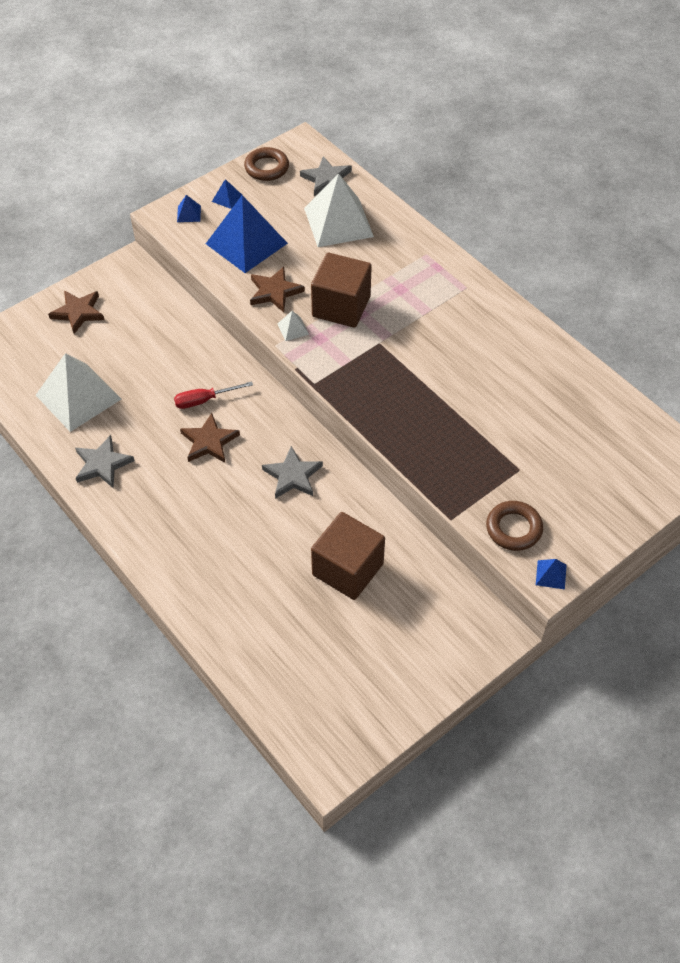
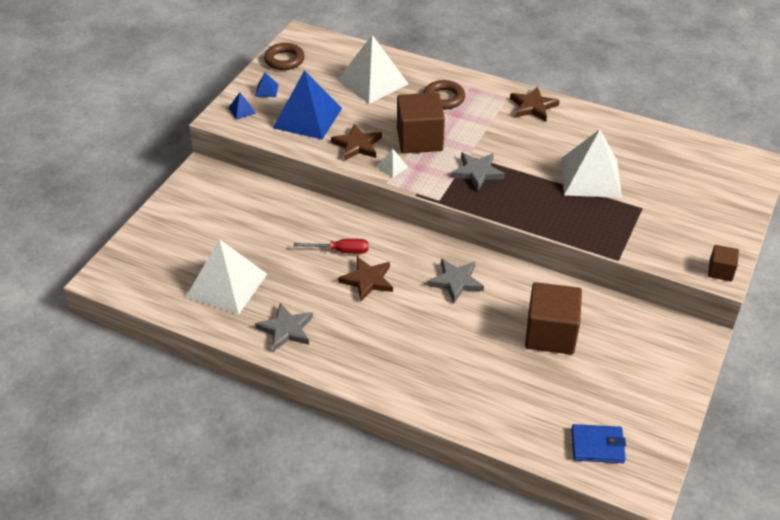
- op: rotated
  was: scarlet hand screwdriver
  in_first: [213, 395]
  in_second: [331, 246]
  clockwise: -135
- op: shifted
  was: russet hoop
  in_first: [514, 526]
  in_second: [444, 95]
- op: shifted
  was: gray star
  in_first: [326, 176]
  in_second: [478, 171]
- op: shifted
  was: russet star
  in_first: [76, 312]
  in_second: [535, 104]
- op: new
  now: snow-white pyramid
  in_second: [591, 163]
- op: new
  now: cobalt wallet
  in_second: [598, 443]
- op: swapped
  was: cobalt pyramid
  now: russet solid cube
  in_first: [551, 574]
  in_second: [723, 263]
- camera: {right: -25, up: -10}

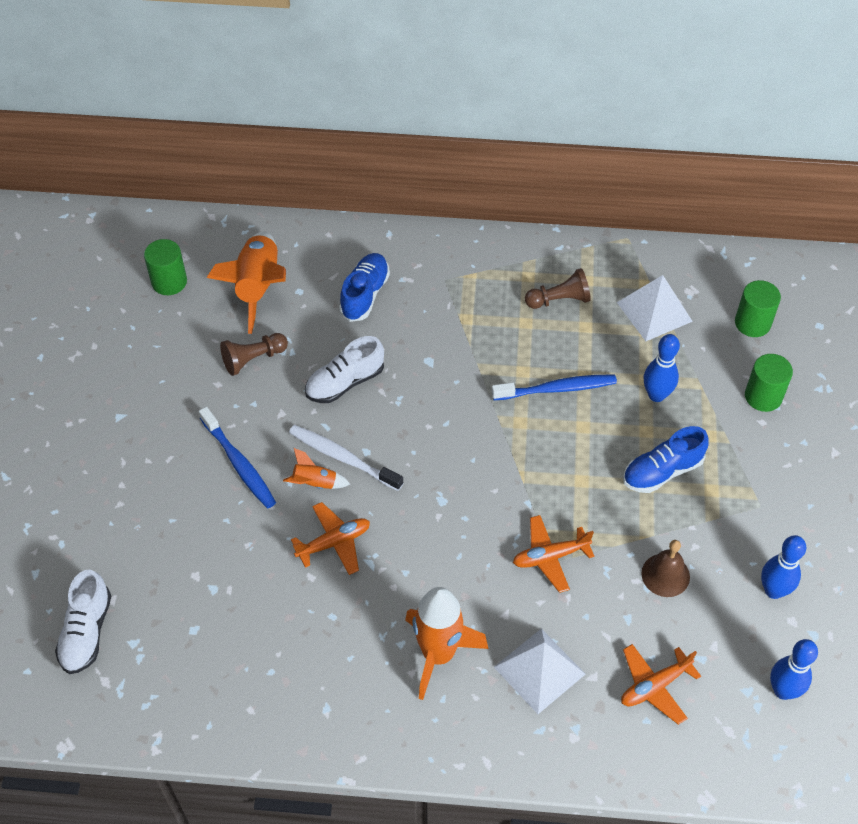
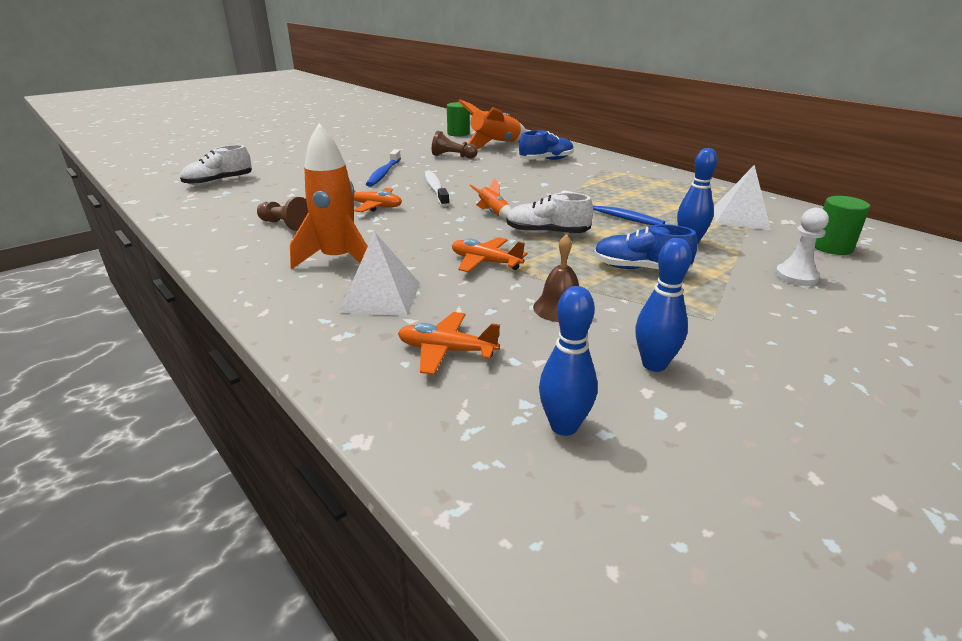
- op: shifted
  was: russet game pawn
  in_first: [558, 288]
  in_second: [282, 214]
- op: shifted
  was: orange spaceship
  in_first: [316, 468]
  in_second: [490, 198]
- op: shifted
  was: snow-white lace-up shoe
  in_first: [344, 369]
  in_second: [549, 213]
- op: swapped
  was: green solid cylinder
  now: snow-white game pawn
  in_first: [769, 383]
  in_second: [802, 247]
- camera: {right: 45, up: -25}

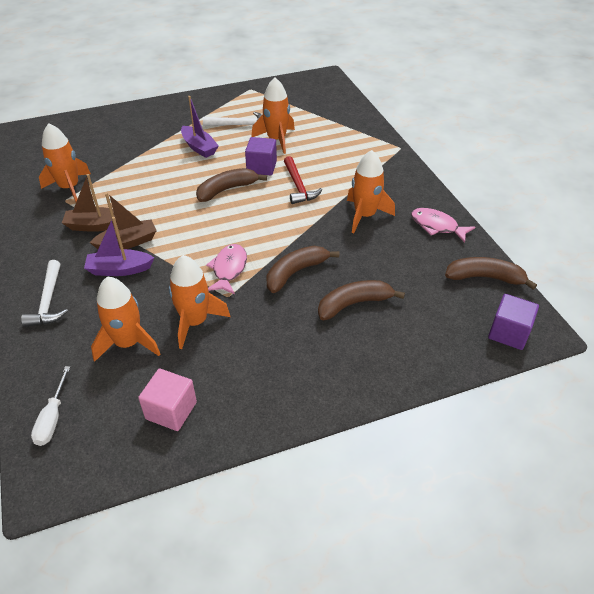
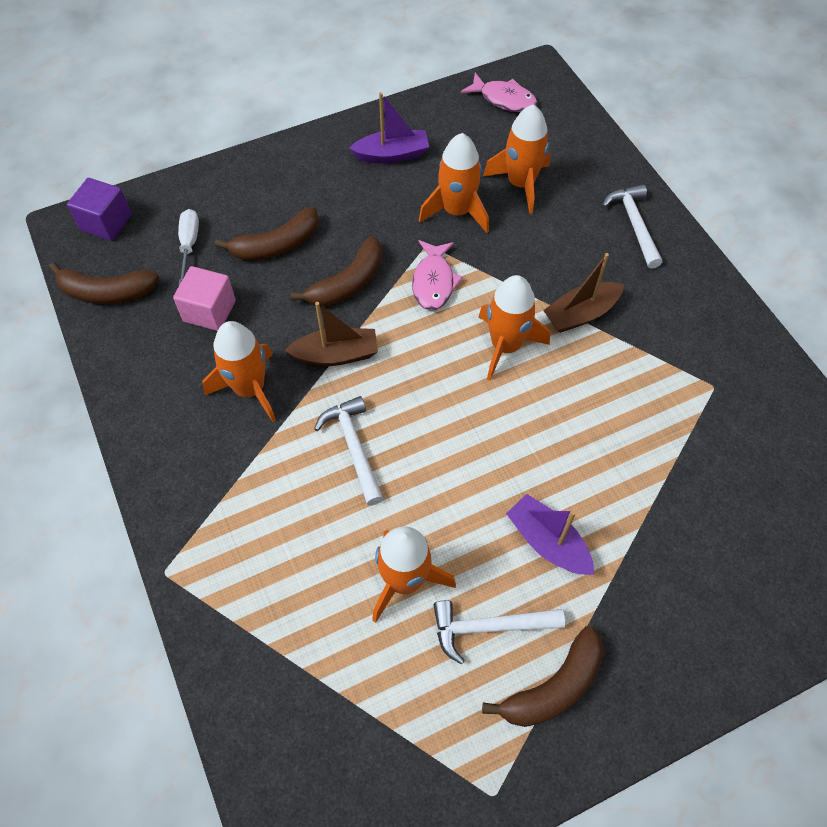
- op: shifted
  was: rose-pink solid cube
  in_first: [167, 399]
  in_second: [204, 298]
- op: shifted
  was: snow-white hand screwdriver
  in_first: [50, 406]
  in_second: [188, 247]
- op: shifted
  was: russet boat
  in_first: [89, 203]
  in_second: [331, 334]
- op: repainted
  was: scarlet carpenter's hammer
  now: snow-white carpenter's hammer
  in_first: [303, 180]
  in_second: [349, 451]
- op: shifted
  was: royal purple boat
  in_first: [119, 246]
  in_second: [389, 128]
- op: shifted
  was: rose-pink toy fish
  in_first: [443, 225]
  in_second: [499, 92]
- op: shifted
  was: orange spaceship
  in_first: [65, 162]
  in_second: [514, 328]
- op: shifted
  was: russet banana
  in_first: [231, 185]
  in_second: [543, 676]
- op: gone
  was: royal purple solid cube
  in_first: [261, 156]
- camera: {right: 175, up: 15}

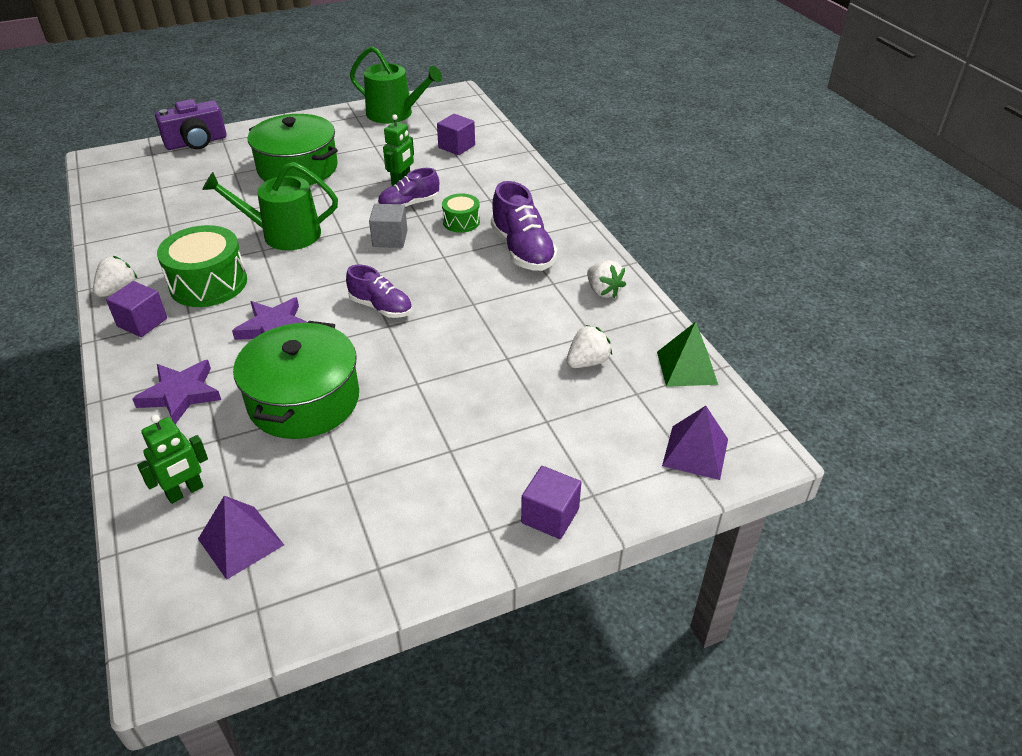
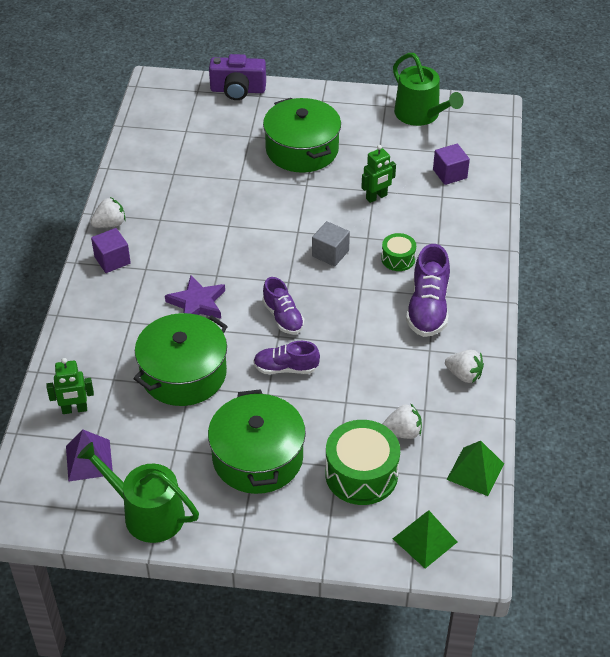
- op: shifted
  was: green watering pot
  in_first: [270, 206]
  in_second: [138, 492]
- op: new
  now: green stockpot
  in_second: [257, 441]
- op: shifted
  was: royal purple lace-up shoe
  in_first: [408, 188]
  in_second: [286, 357]
- op: shifted
  was: green toy drum
  in_first: [202, 266]
  in_second: [362, 462]
- op: repainted
  was: royal purple pyramid
  now: green pyramid
  in_first: [695, 443]
  in_second: [425, 539]
- op: rotated
  was: snow-white strawberry
  in_first: [606, 279]
  in_second: [464, 366]
  clockwise: -60
- op: gone
  was: royal purple star
  in_first: [176, 392]
- op: gone
  was: royal purple solid cube
  in_first: [551, 502]
- camera: {right: 30, up: 5}

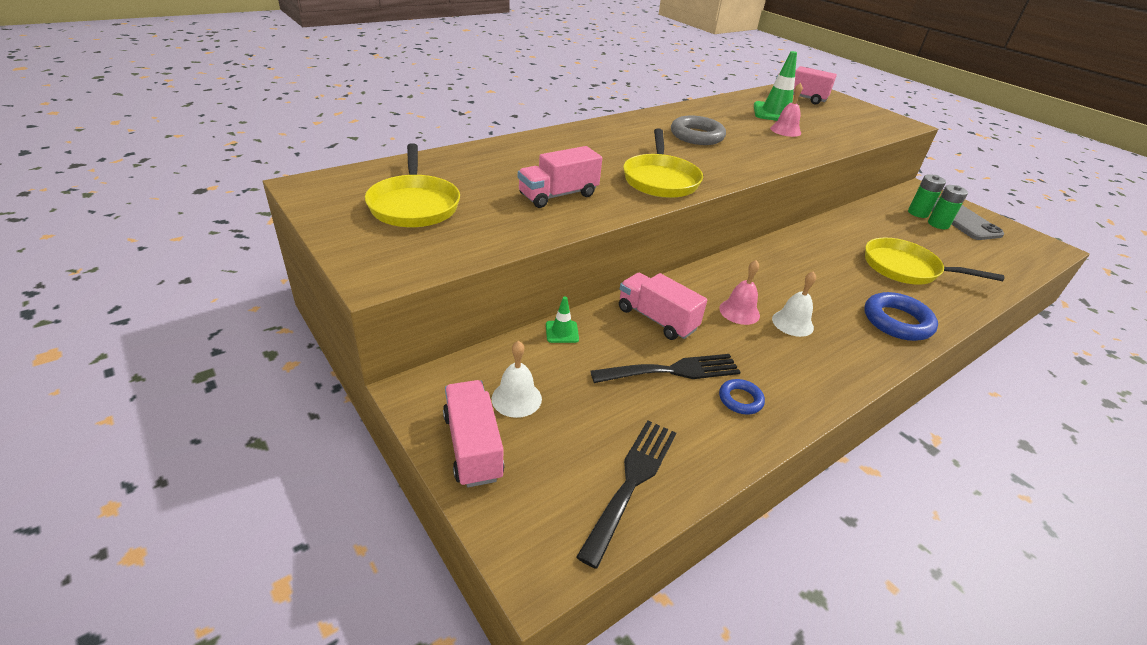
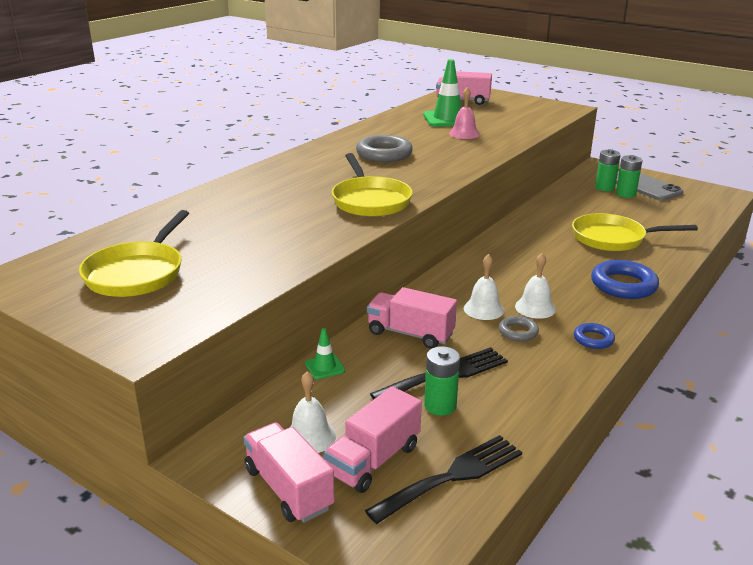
- op: rotated
  was: golden skillet
  in_first: [412, 185]
  in_second: [134, 253]
  clockwise: 45
- op: shifted
  was: rose-pink toy truck
  in_first: [560, 177]
  in_second: [373, 439]
- op: rotated
  was: black dinner fork
  in_first: [626, 494]
  in_second: [443, 479]
  clockwise: 45
- op: new
  now: green battery
  in_second: [442, 381]
- op: repainted
  was: rose-pink school bell
  now: snow-white school bell
  in_first: [739, 292]
  in_second: [484, 287]
- op: new
  now: gray hoop
  in_second: [519, 328]
- op: shifted
  was: cobalt hoop
  in_first: [742, 397]
  in_second: [594, 336]
- camera: {right: -15, up: -10}

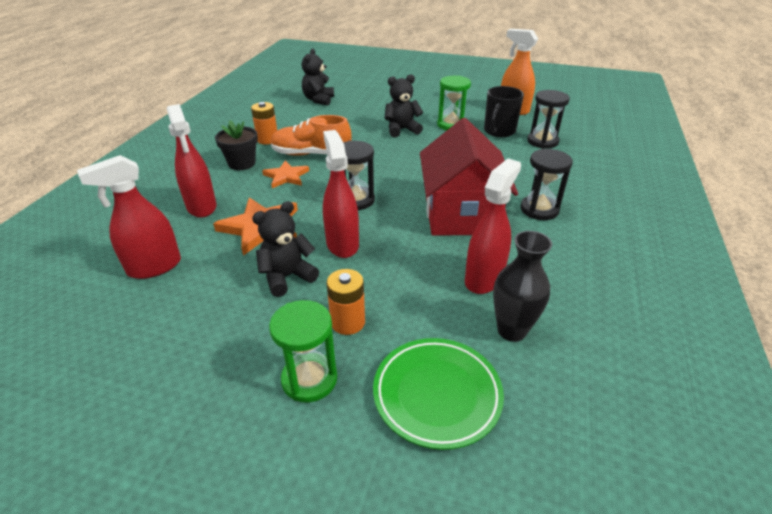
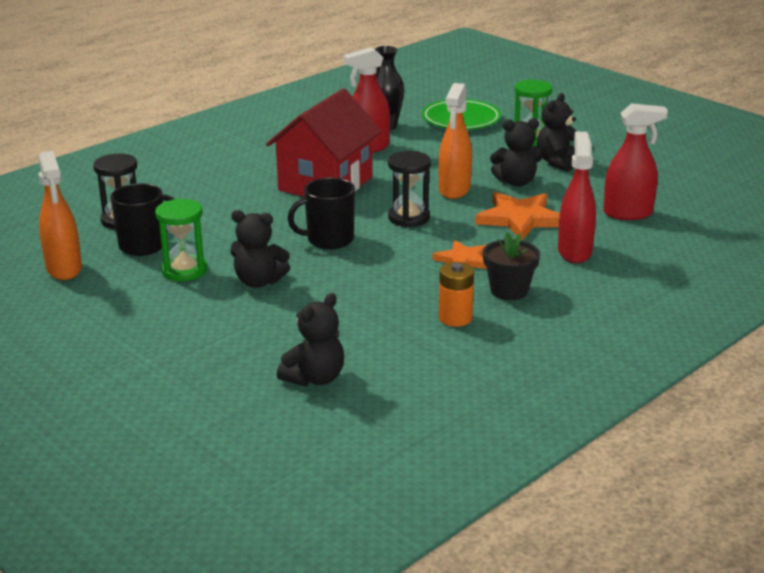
- op: new
  now: black tea mug
  in_second: [321, 213]
- op: repainted
  was: scarlet spray bottle
  now: orange spray bottle
  in_first: [341, 194]
  in_second: [455, 141]
- op: new
  now: black teddy bear
  in_second: [557, 132]
- op: gone
  was: orange lace-up shoe
  in_first: [311, 135]
- op: gone
  was: orange battery
  in_first: [345, 302]
- op: gone
  was: black hourglass
  in_first: [546, 184]
- camera: {right: -150, up: -10}

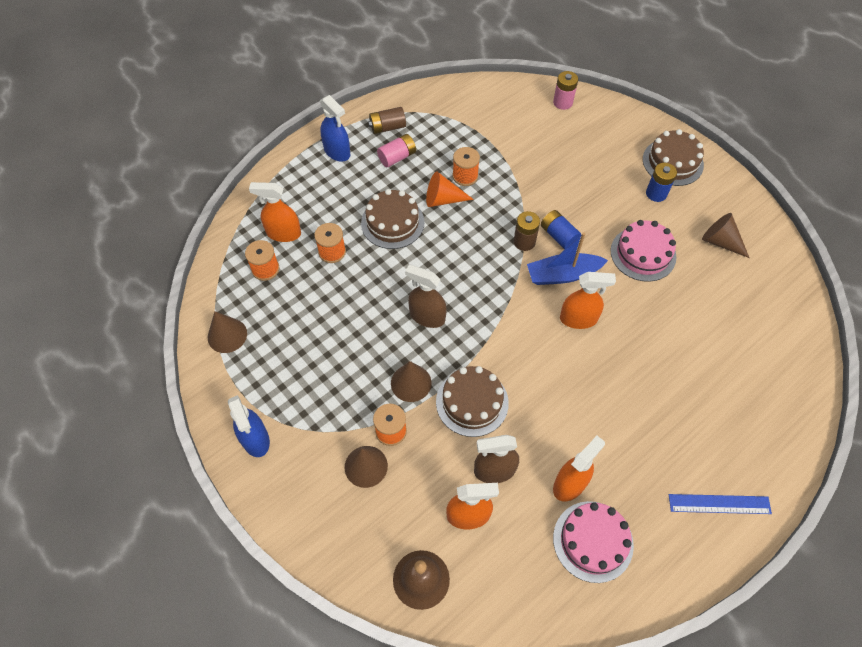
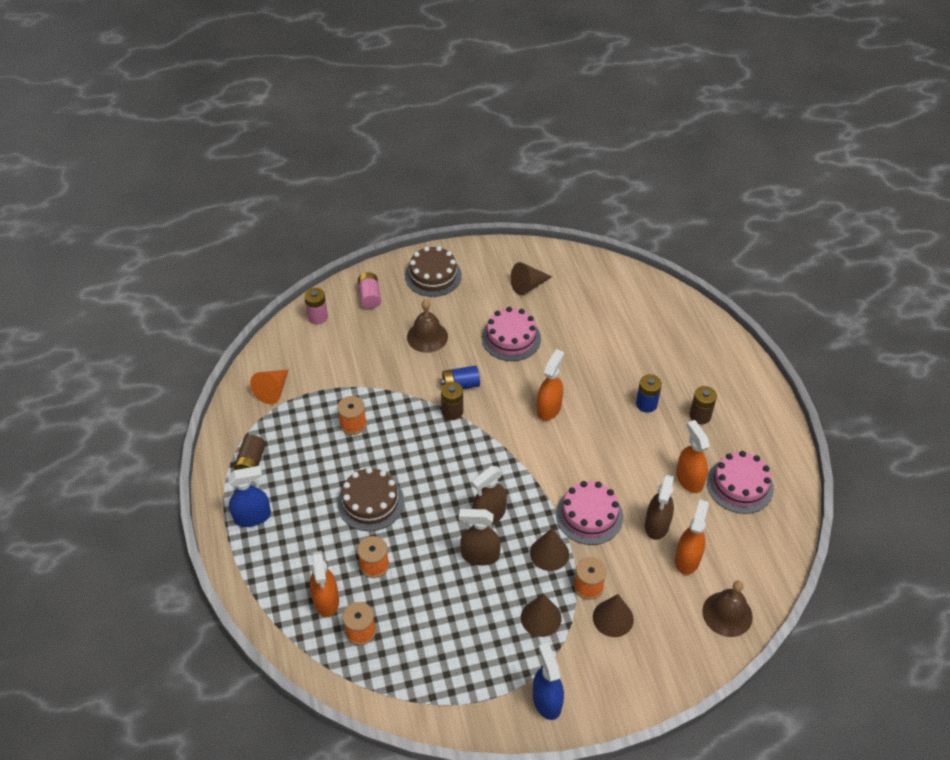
- op: shifted
  was: orange solid cone
  in_first: [450, 189]
  in_second: [269, 387]
- op: rotated
  was: orange spray bottle
  in_first: [275, 212]
  in_second: [324, 584]
  clockwise: -45
- op: shifted
  was: rose-pink battery
  in_first: [396, 150]
  in_second: [369, 290]
- op: new
  now: russet school bell
  in_second: [427, 326]
- op: new
  now: russet spray bottle
  in_second: [480, 537]
- op: shifted
  was: russet solid cone
  in_first: [227, 332]
  in_second: [541, 615]
- op: rotated
  was: cobalt spray bottle
  in_first: [249, 426]
  in_second: [548, 681]
  clockwise: -105
- op: repainted
  was: russet gateau
  now: rose-pink gateau
  in_first: [472, 401]
  in_second: [589, 513]
- op: shifted
  was: cobalt battery
  in_first: [661, 182]
  in_second: [649, 393]
- op: new
  now: russet battery
  in_second: [703, 405]
- op: gone
  was: cobalt boat
  in_first: [567, 258]
- op: gone
  was: cobalt measuring stick
  in_first: [720, 504]
- camera: {right: -65, up: -10}

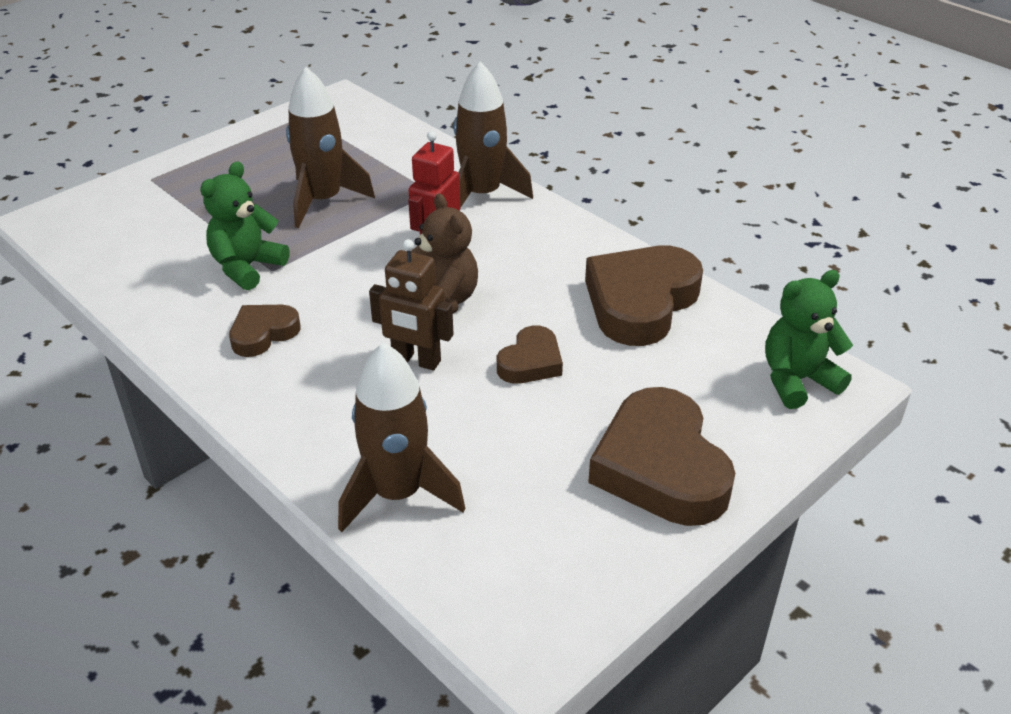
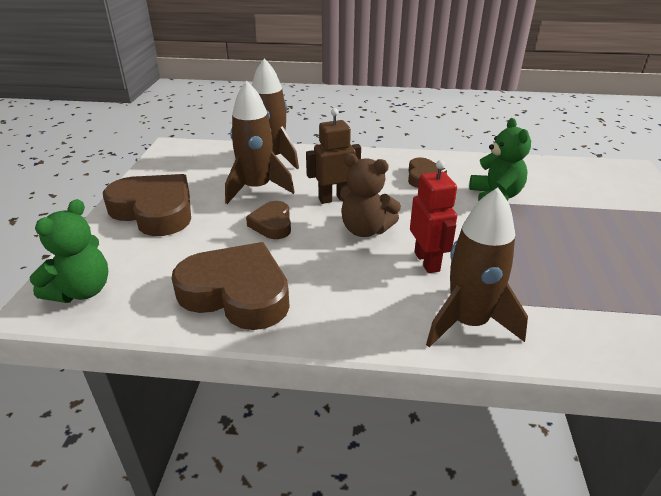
- op: rotated
  was: russet heart shape
  in_first: [644, 296]
  in_second: [231, 286]
  clockwise: -60
- op: shifted
  was: russet spaceship
  in_first: [330, 147]
  in_second: [260, 142]
- camera: {right: 140, up: -5}

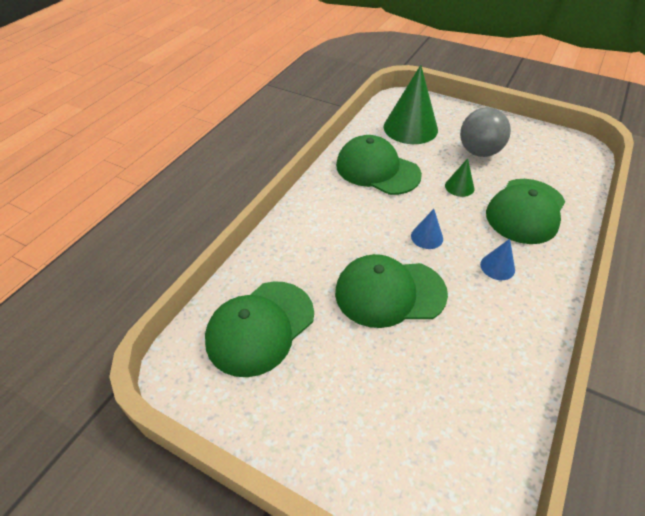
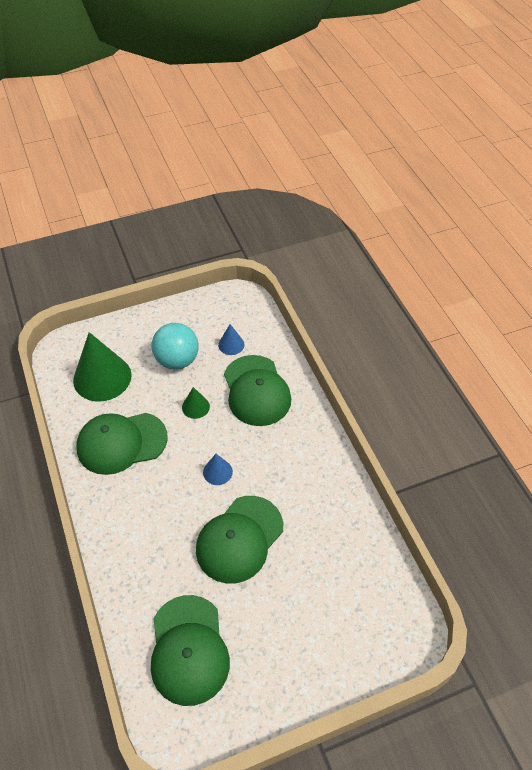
- op: repainted
  was: gray ball
  now: aqua ball
  in_first: [485, 132]
  in_second: [175, 346]
- op: shifted
  was: cobalt solid cone
  in_first: [497, 259]
  in_second: [231, 339]
- camera: {right: -50, up: 5}

